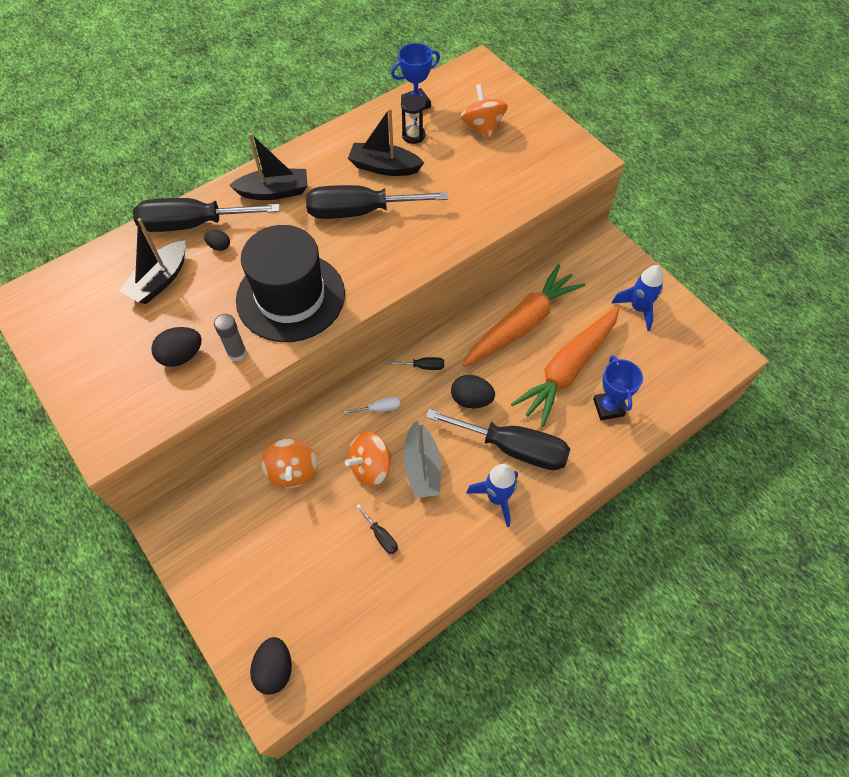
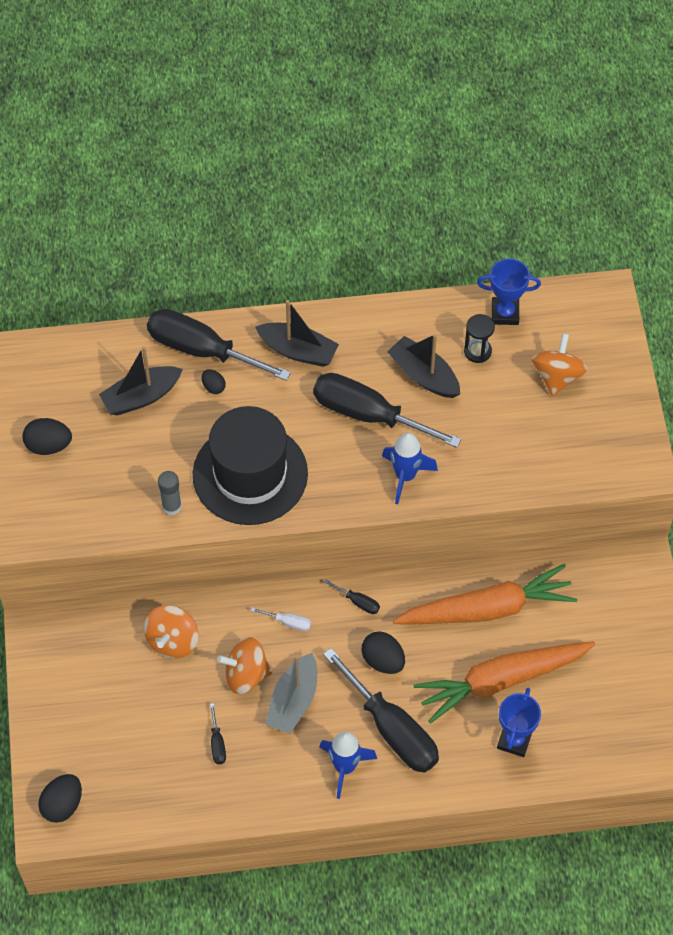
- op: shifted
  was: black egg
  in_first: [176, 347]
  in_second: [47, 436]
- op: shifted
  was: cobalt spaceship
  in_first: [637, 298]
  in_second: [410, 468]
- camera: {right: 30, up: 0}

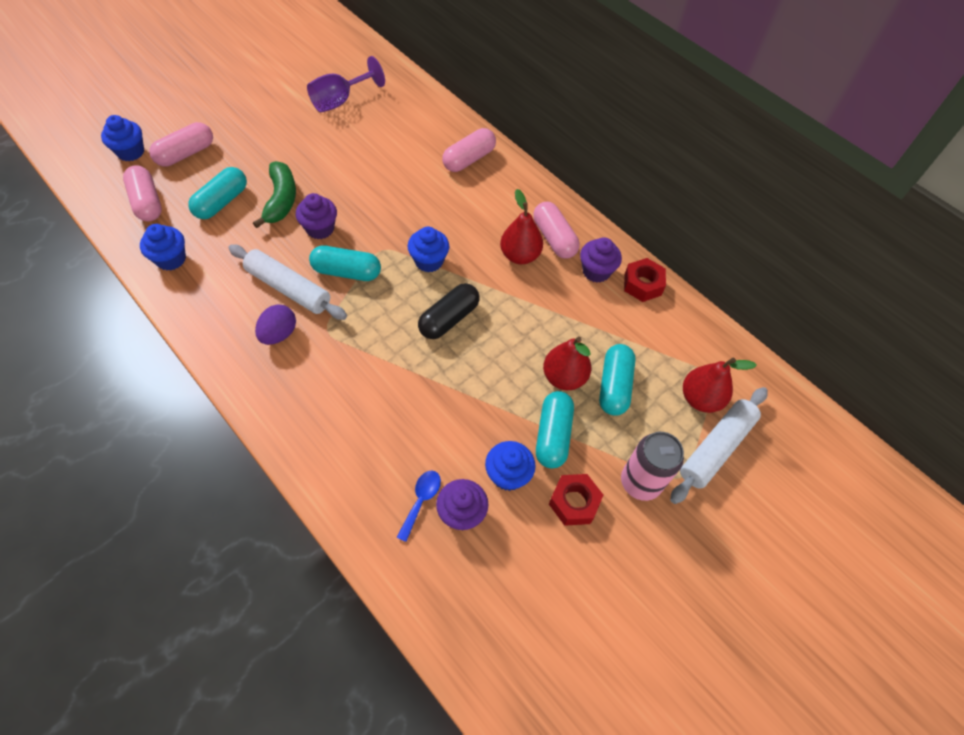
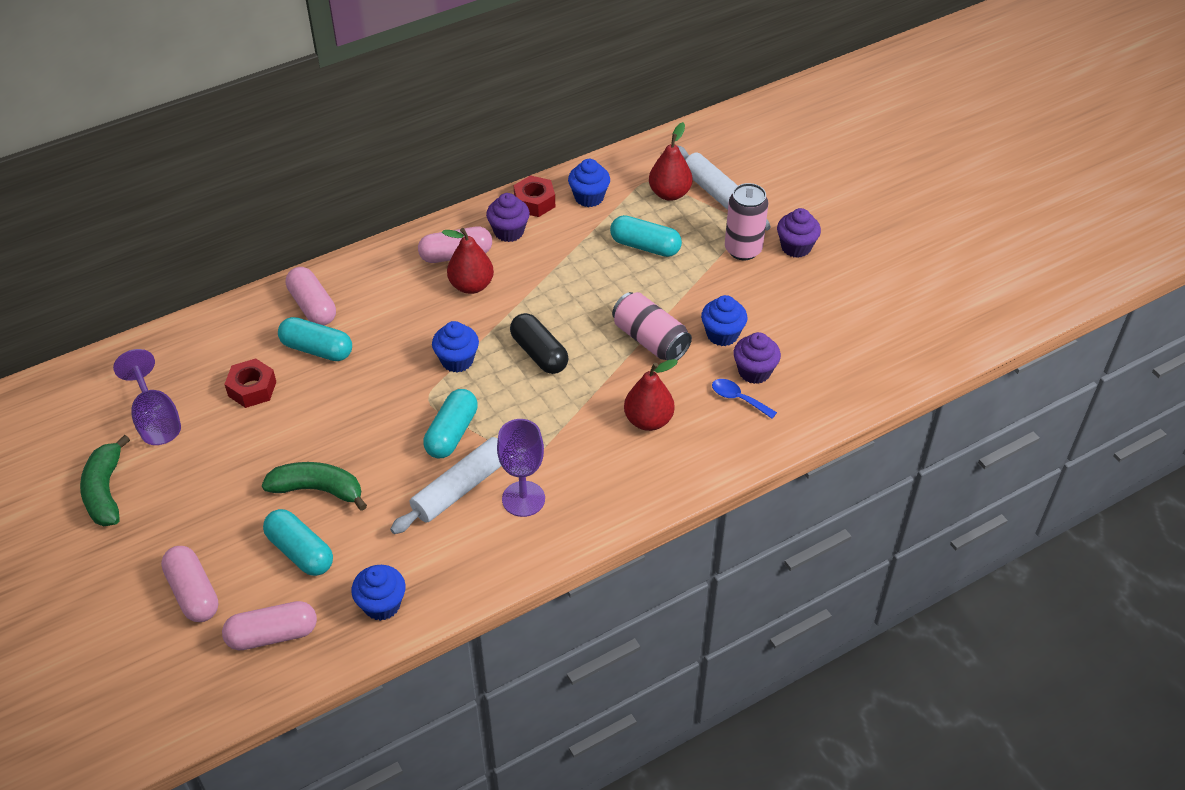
- op: new
  now: green banana
  in_second: [105, 480]
- op: shifted
  was: scarlet nut
  in_first: [576, 500]
  in_second: [250, 383]
- op: shifted
  was: aqua capsule
  in_first: [555, 429]
  in_second: [315, 339]
- op: swapped
  was: royal purple egg
  now: royal purple chalice
  in_first: [275, 324]
  in_second: [521, 468]
- op: shifted
  was: cobalt cupcake
  in_first: [122, 138]
  in_second: [589, 183]
- op: new
  now: rose-pink can
  in_second: [652, 326]
- op: shifted
  was: scarlet toy pear
  in_first: [567, 363]
  in_second: [651, 395]
- op: shifted
  was: royal purple cupcake
  in_first: [316, 216]
  in_second: [799, 233]
- camera: {right: -75, up: -10}

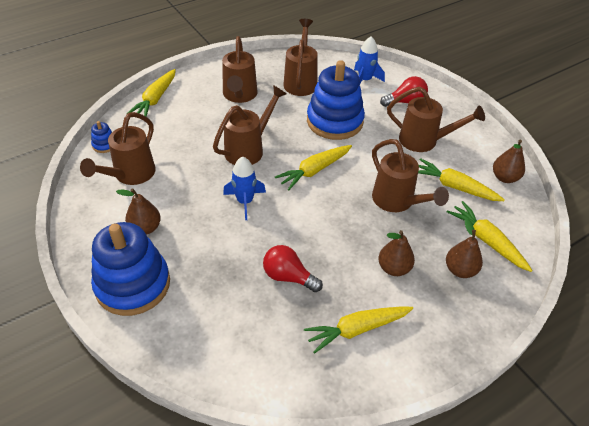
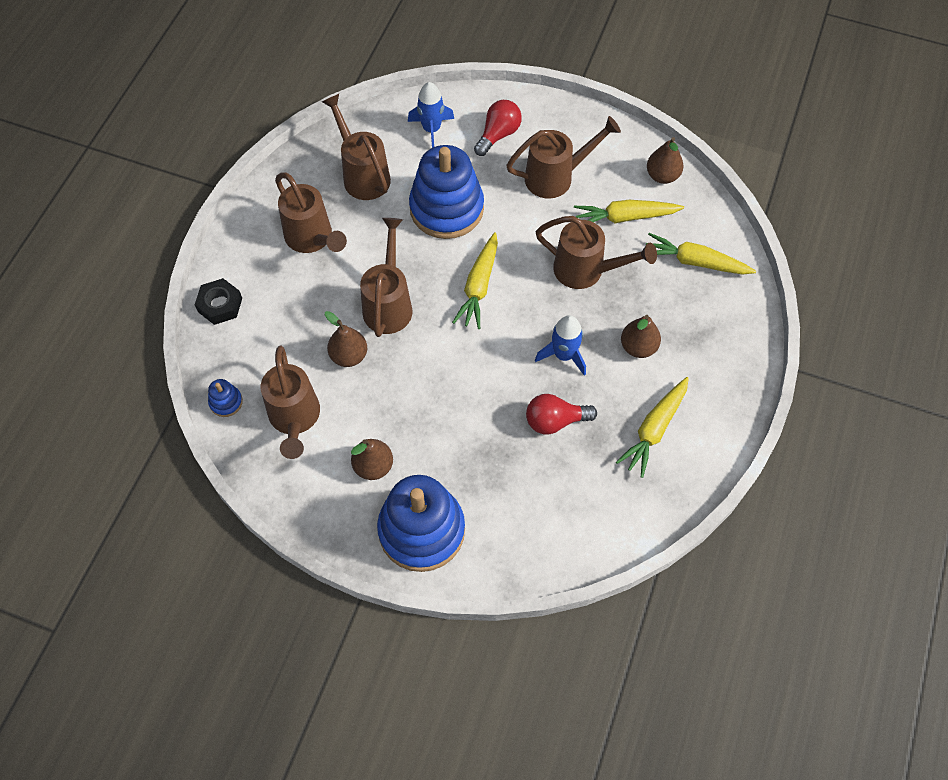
- op: swapped
  was: golden carrot
  now: black nut
  in_first: [152, 92]
  in_second: [218, 301]
- op: shifted
  was: russet toy pear
  in_first: [464, 248]
  in_second: [346, 339]
- op: shifted
  was: cobalt spaceship
  in_first: [244, 188]
  in_second: [560, 345]
- camera: {right: -35, up: 15}

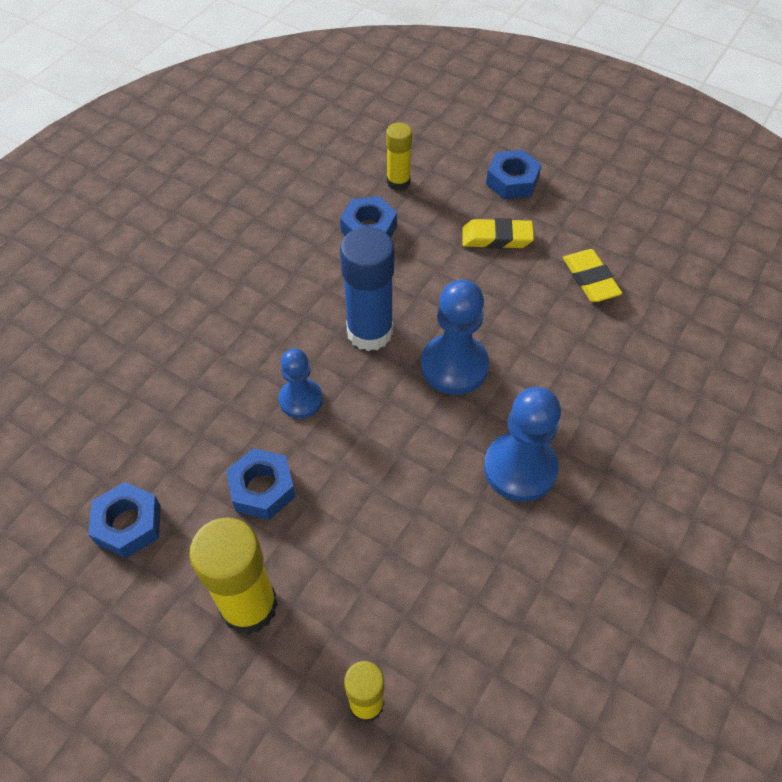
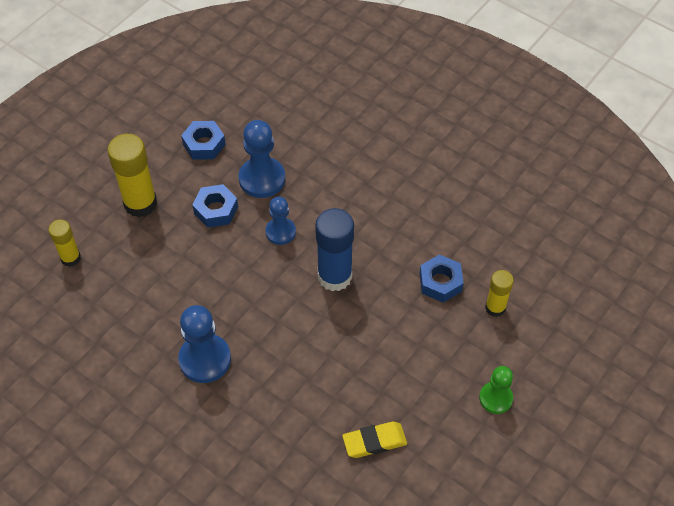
- op: shifted
  was: cobalt game pawn
  in_first: [455, 337]
  in_second: [262, 159]
- op: swapped
  was: cobalt nut
  now: green game pawn
  in_first: [513, 175]
  in_second: [496, 390]
- op: gone
  was: golden eraser
  in_first: [498, 233]
- camera: {right: 95, up: 0}

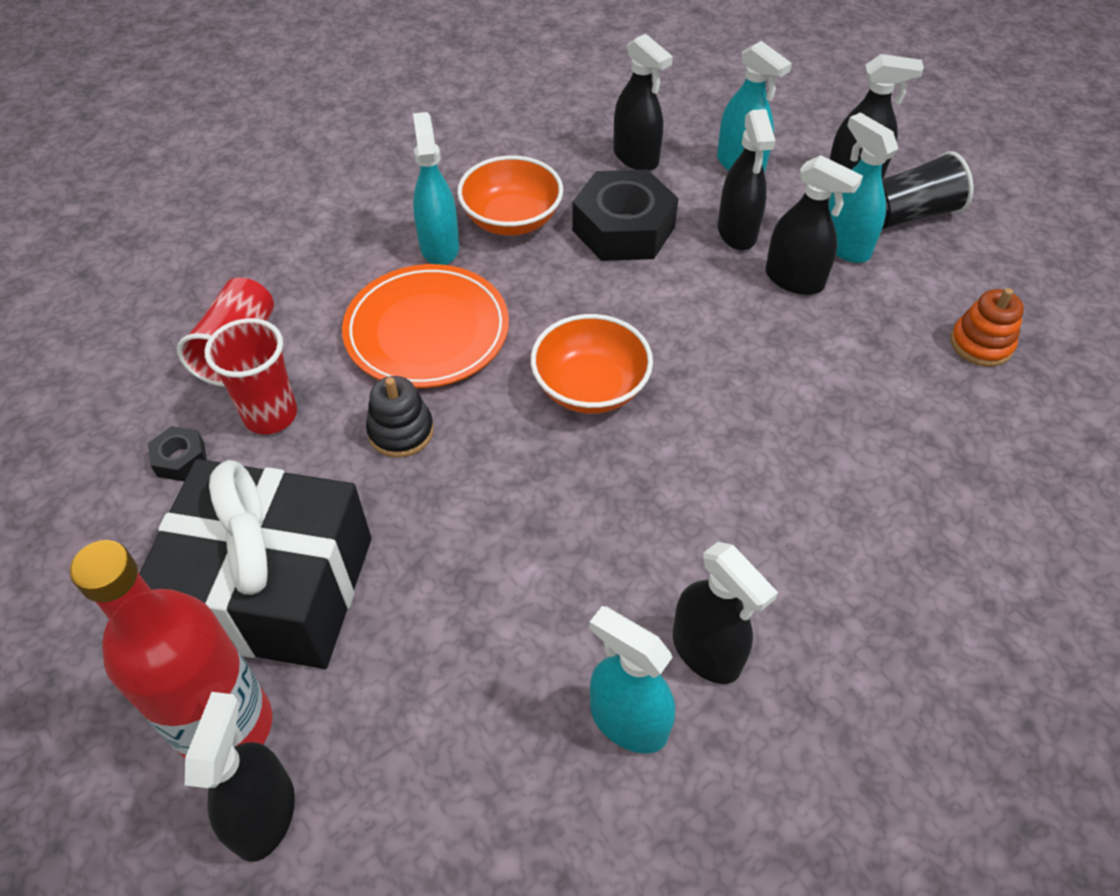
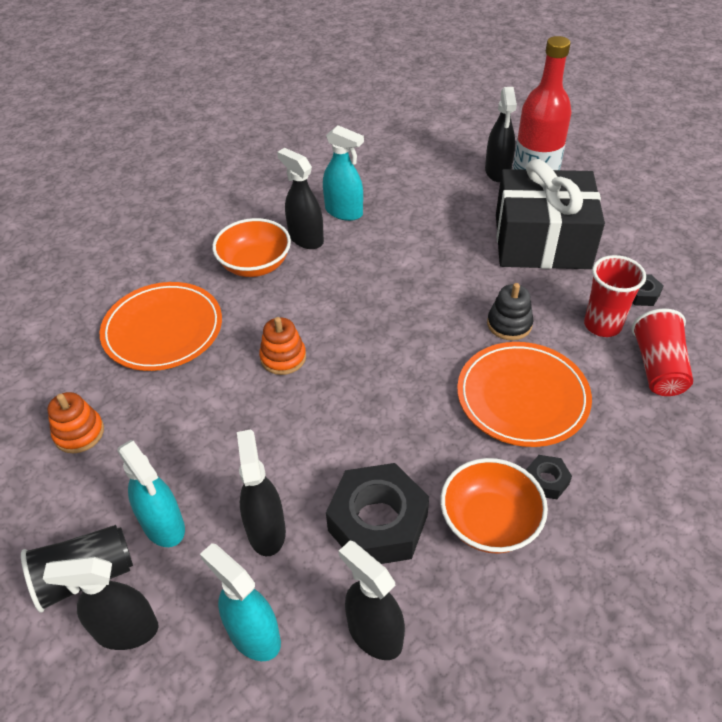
- op: new
  now: orange plate
  in_second: [161, 326]
- op: shifted
  was: orange bowl
  in_first: [592, 364]
  in_second: [251, 247]
- op: new
  now: orange stacking toy
  in_second: [282, 346]
- op: swapped
  was: aqua spray bottle
  now: black nut
  in_first: [436, 188]
  in_second: [549, 477]
- op: gone
  was: black spray bottle
  in_first: [814, 225]
- camera: {right: 175, up: -5}

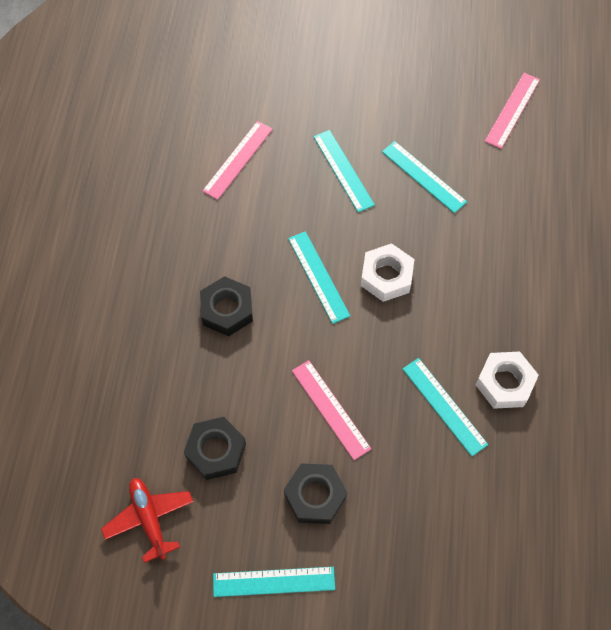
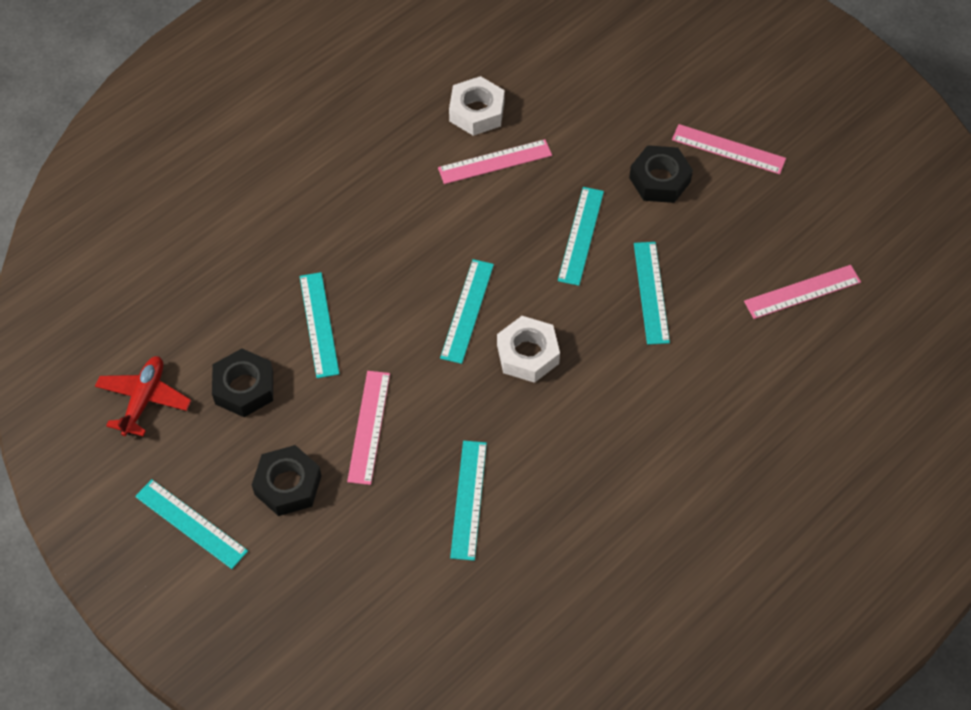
- op: new
  now: aqua measuring stick
  in_second: [320, 325]
- op: shifted
  was: snow-white nut
  in_first: [507, 380]
  in_second: [477, 106]
- op: shifted
  was: black nut
  in_first: [226, 306]
  in_second: [661, 174]
- op: new
  now: rose-pink measuring stick
  in_second: [729, 149]
- camera: {right: 40, up: -5}

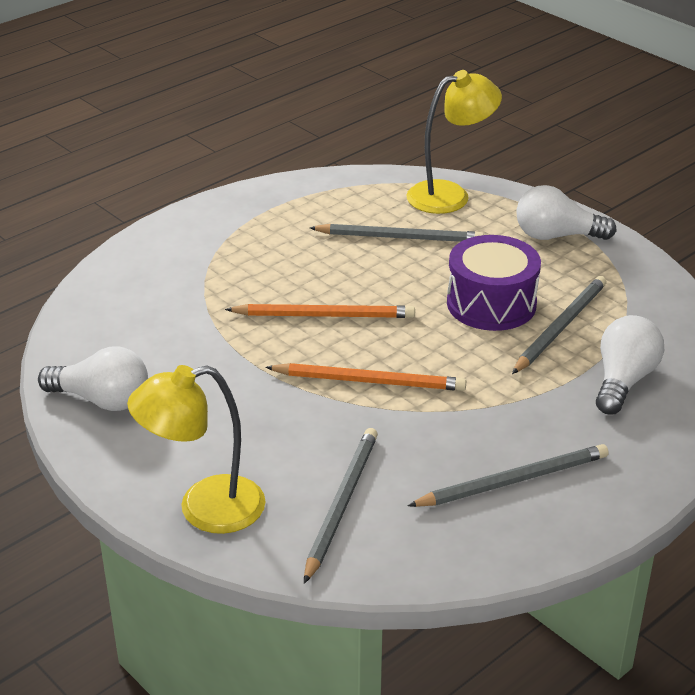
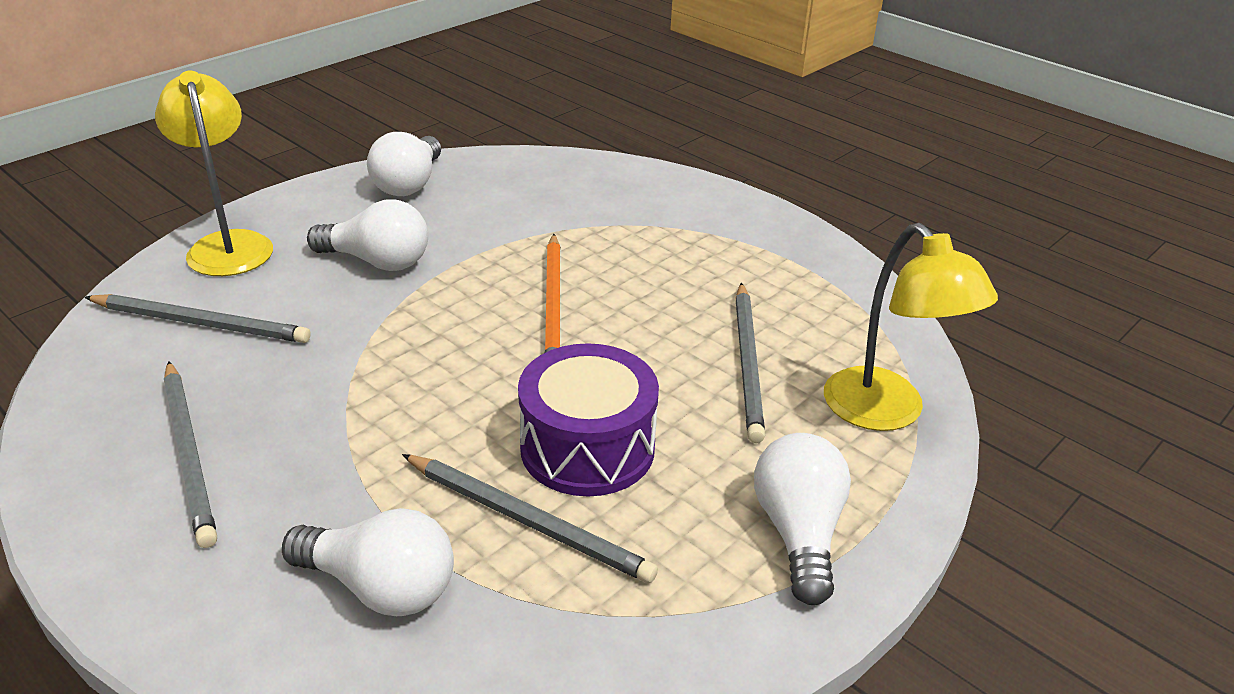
- op: new
  now: snow-white lightbulb
  in_second: [367, 235]
- op: gone
  was: orange pencil
  in_first: [365, 377]
- camera: {right: 85, up: 0}

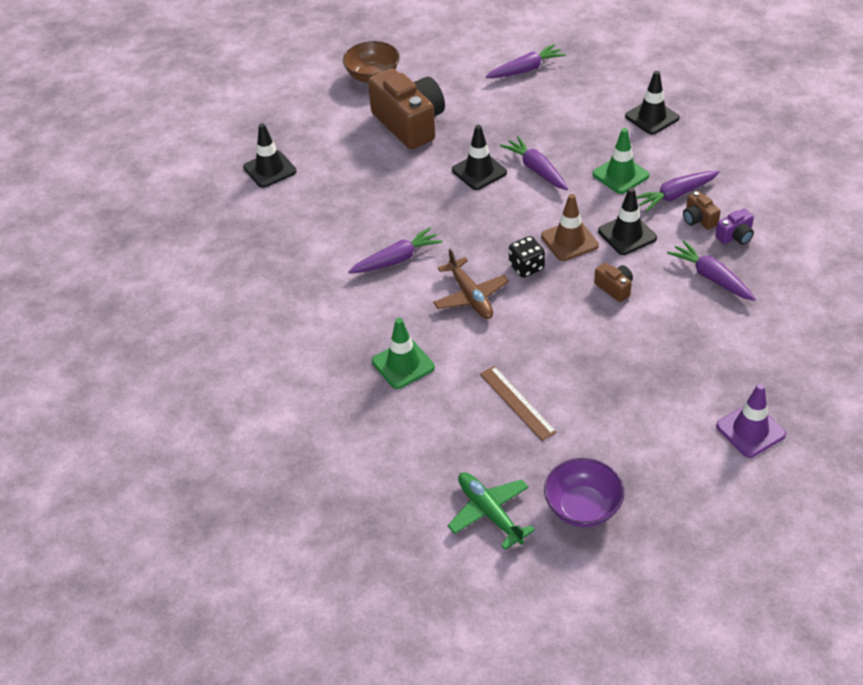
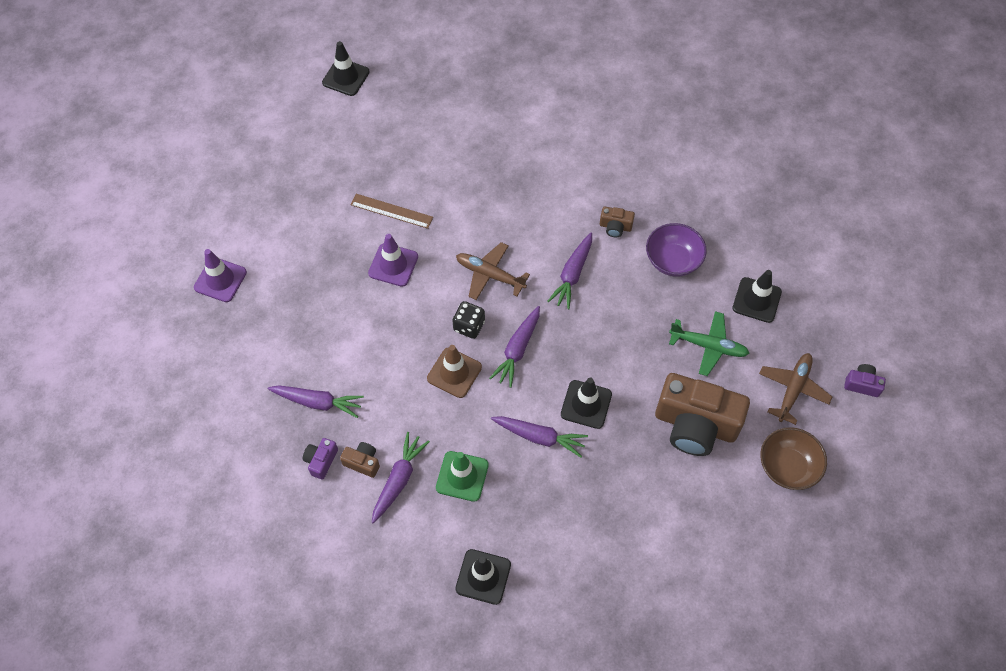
- op: shifted
  was: black safety cone
  in_first: [627, 221]
  in_second: [346, 68]
- op: new
  now: royal purple safety cone
  in_second: [393, 260]
- op: shifted
  was: royal purple carrot
  in_first: [525, 61]
  in_second: [514, 347]
- op: shifted
  was: russet compact camera
  in_first: [613, 282]
  in_second: [617, 222]
- op: shifted
  was: royal purple bowl
  in_first: [584, 492]
  in_second: [676, 250]
- op: shifted
  was: green aeroplane
  in_first: [491, 511]
  in_second: [709, 343]
- op: new
  now: russet aeroplane
  in_second: [795, 389]
- op: new
  now: royal purple compact camera
  in_second: [865, 380]
- op: gone
  was: green safety cone
  in_first: [403, 353]
- camera: {right: 140, up: 15}

